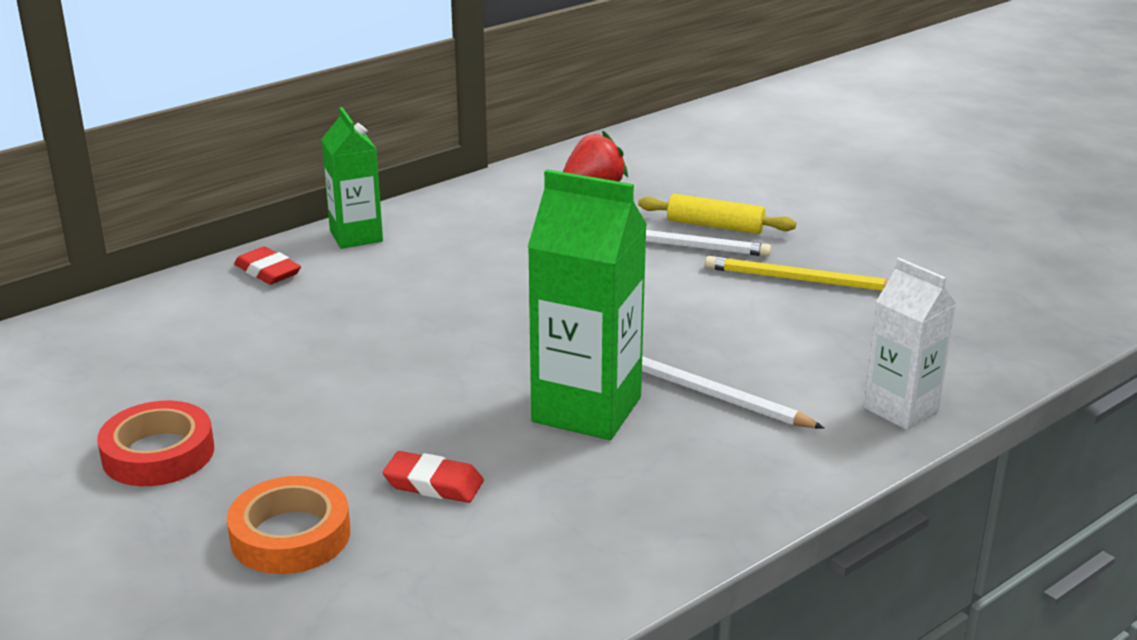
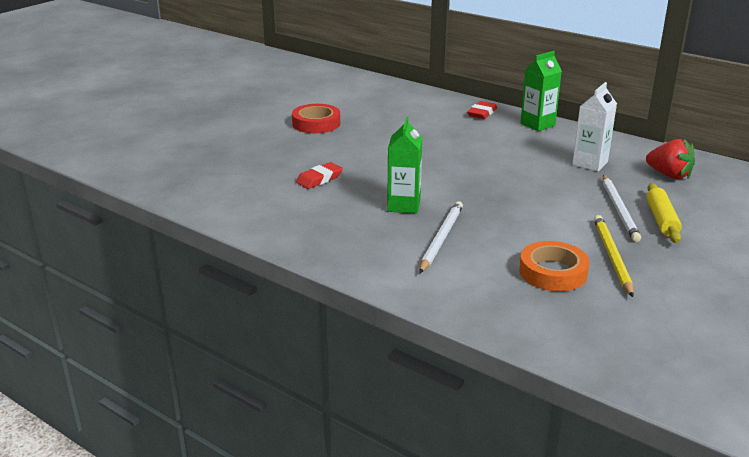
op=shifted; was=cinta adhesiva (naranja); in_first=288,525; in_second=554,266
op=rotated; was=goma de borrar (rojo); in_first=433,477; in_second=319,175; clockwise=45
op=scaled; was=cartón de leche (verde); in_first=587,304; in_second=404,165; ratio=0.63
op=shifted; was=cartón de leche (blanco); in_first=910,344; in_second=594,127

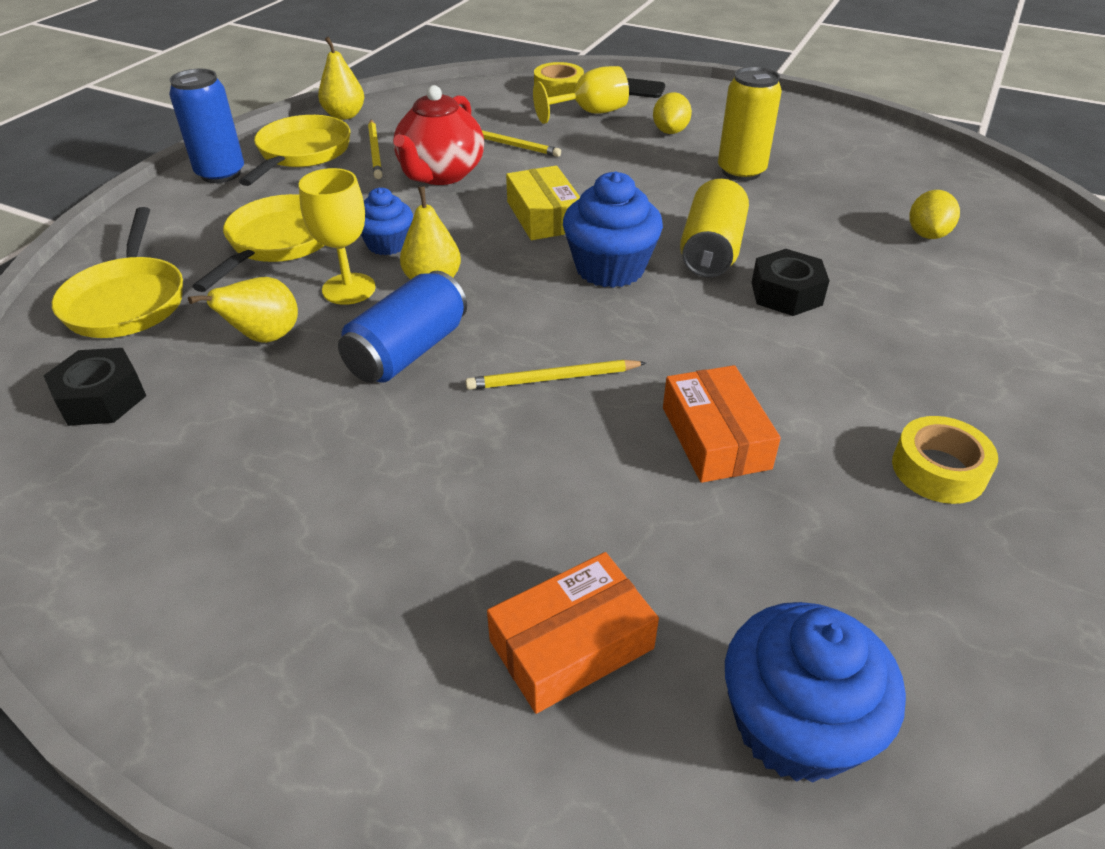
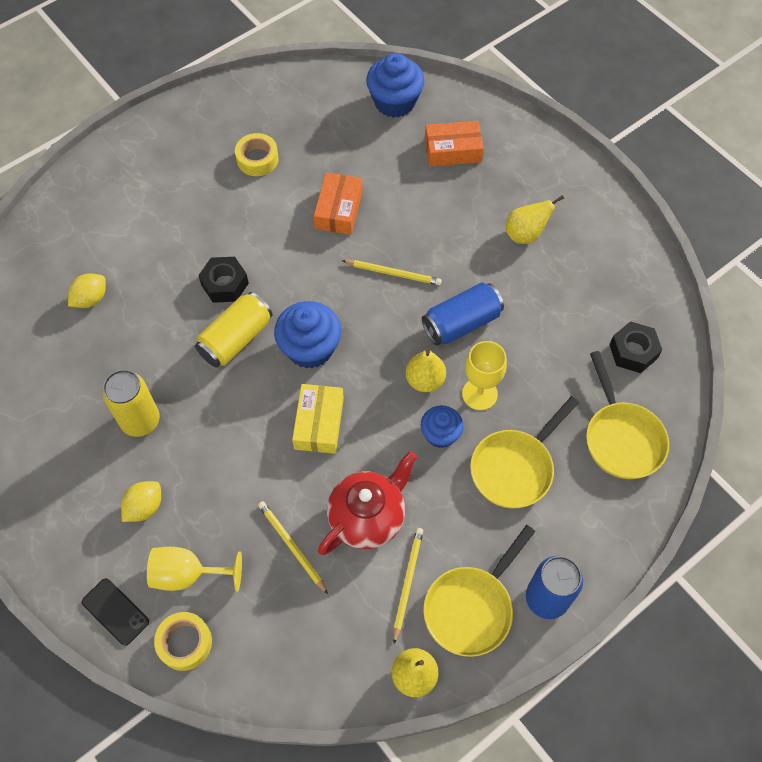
op=rotated; was=sartén (amarillo); in_first=117,272; in_second=627,415; clockwise=150
op=shifted; was=pera (amarillo); in_first=243,310; in_second=535,219

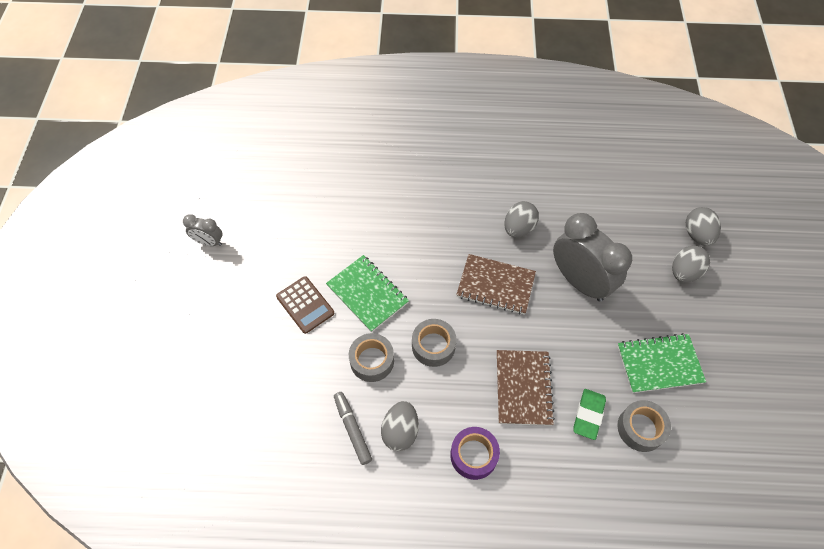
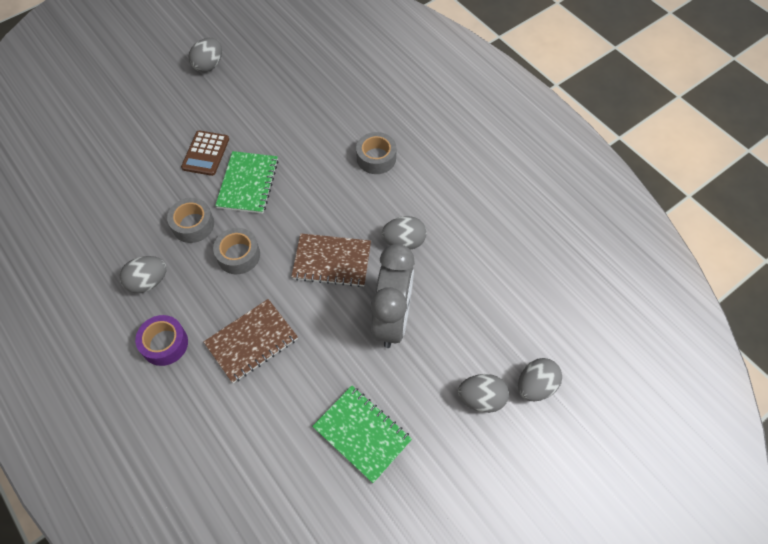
op=swapped; was=despertador (gris); now=huevo (gris); in_first=202,230; in_second=205,55
op=gone; was=rotulador (gris); in_first=353,428
op=rotated; was=cuaderno (marrón); in_first=496,284; in_second=331,260; clockwise=-60
op=gone; was=goma de borrar (verde); in_first=589,414
op=shifted; was=cinta adhesiva (gris); in_first=644,426; in_second=376,153

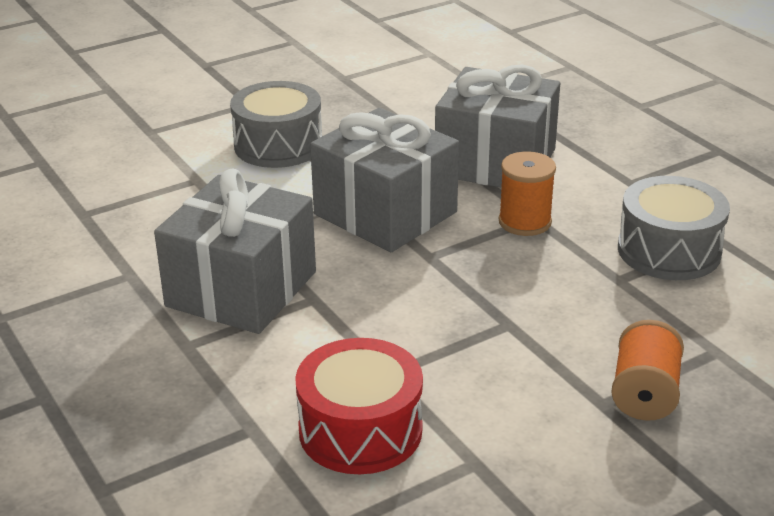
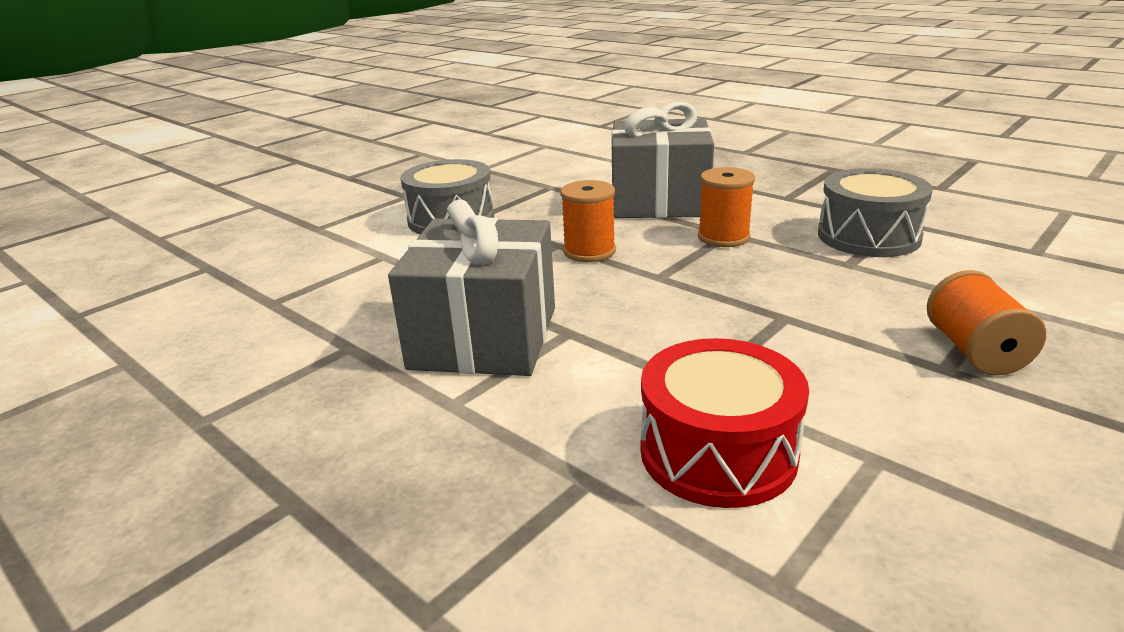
op=swapped; was=regalo (gris); now=carrete (naranja); in_first=384,180; in_second=588,221

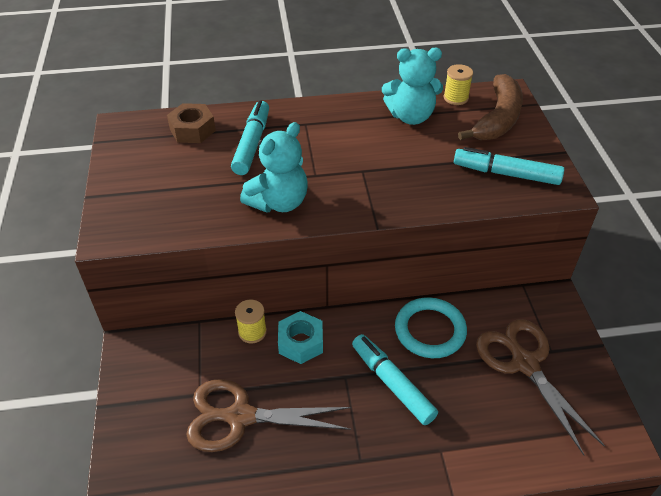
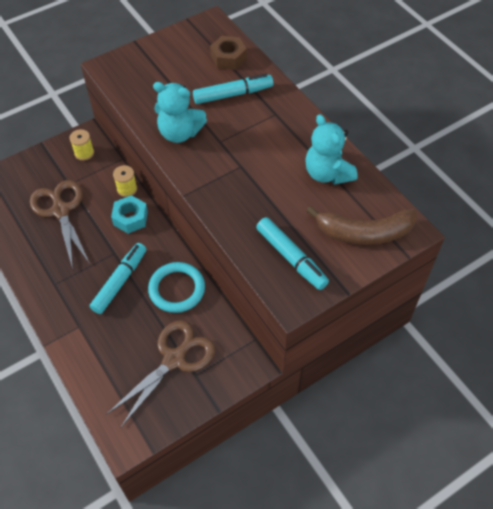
op=shifted; was=carrete (amarillo); in_first=458,84; in_second=81,145
op=rotated; was=rotulador (turquesa); in_first=509,166; in_second=292,253; clockwise=150

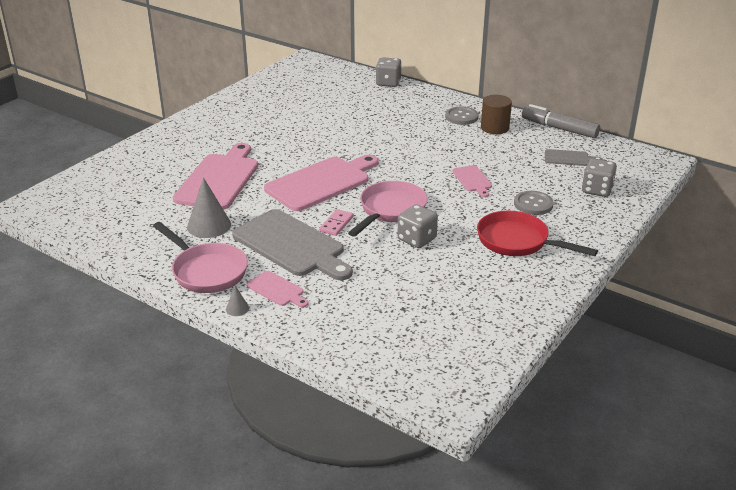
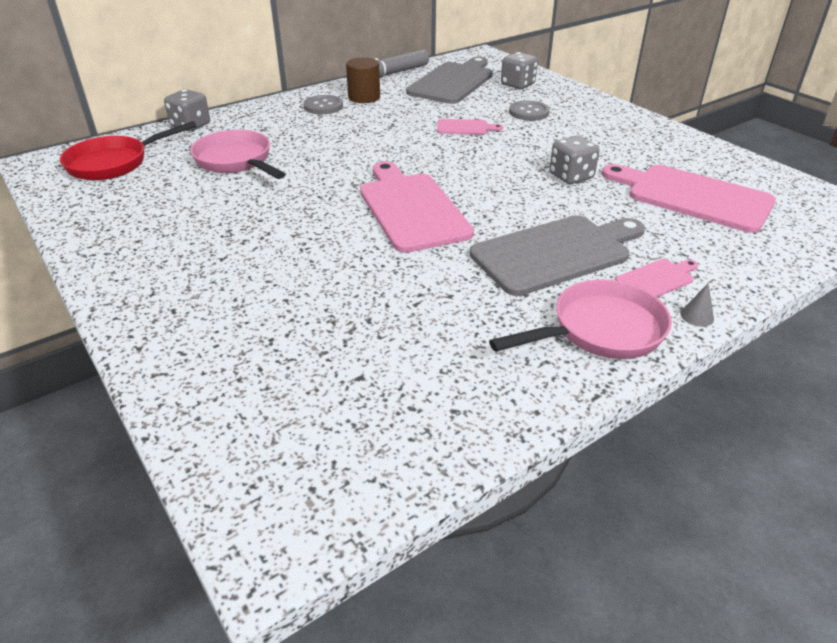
op=shifted; was=tabla de cortar (rosa); in_first=215,176; in_second=689,198
op=gone; was=cono (gris); in_first=209,207
op=gone; was=ficha de dominó (rosa); in_first=336,222
op=shifted; was=sartén (rosa); in_first=387,209; in_second=237,154
op=shifted; was=sartén (rojo); in_first=537,233; in_second=128,150
op=scaled; was=tabla de cortar (gris); in_first=573,157; in_second=449,80; ratio=2.13

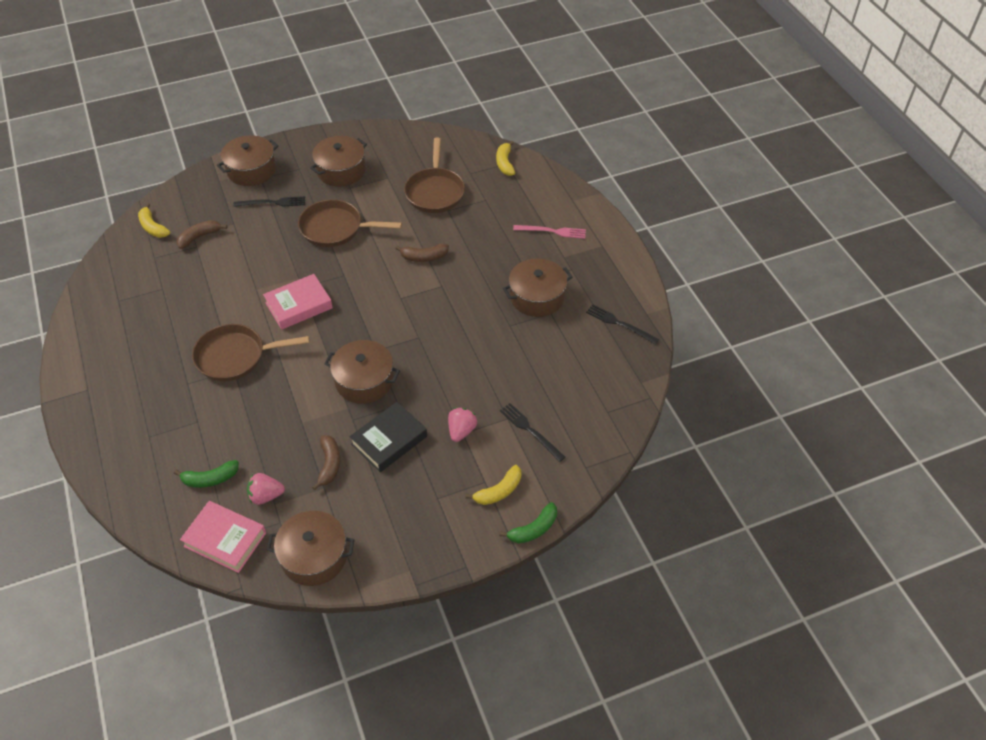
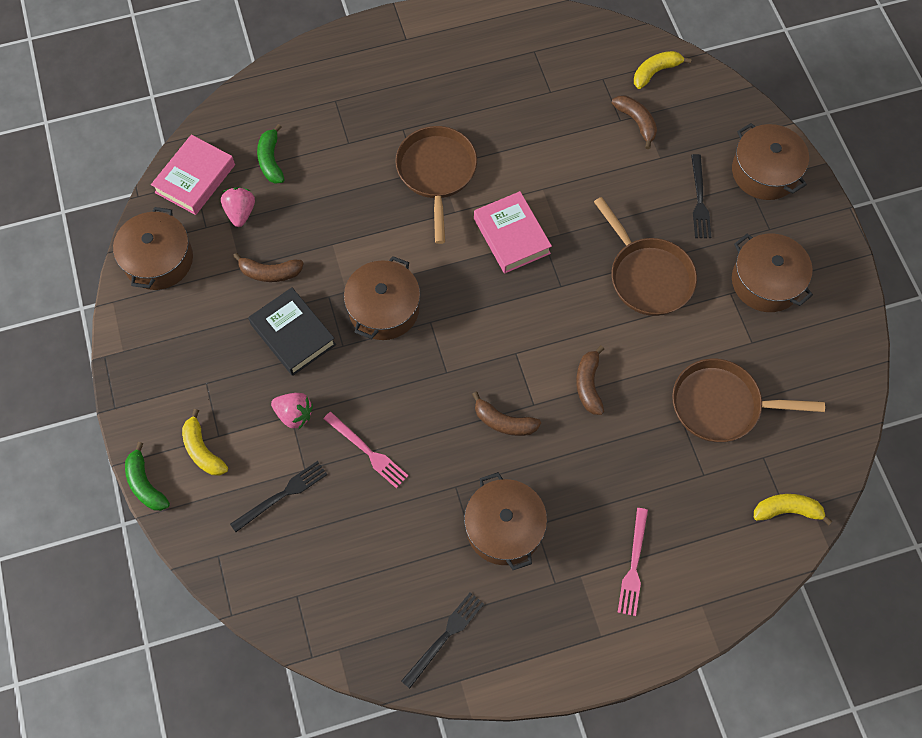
op=rotated; was=sartén (marrón); in_first=350,223; in_second=645,256; clockwise=135
op=new; now=tenedor (rosa); in_second=366,450
op=new; now=plátano (marrón); in_second=506,414

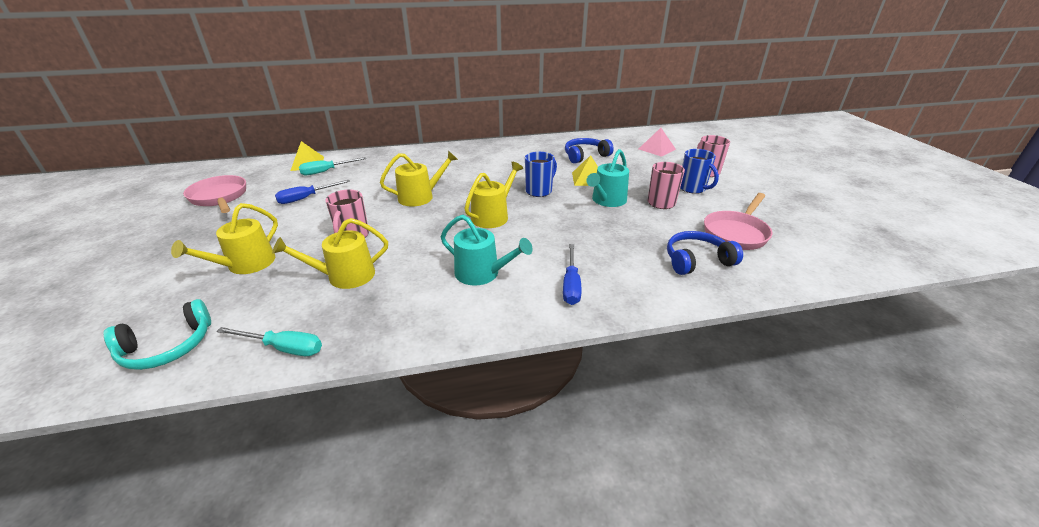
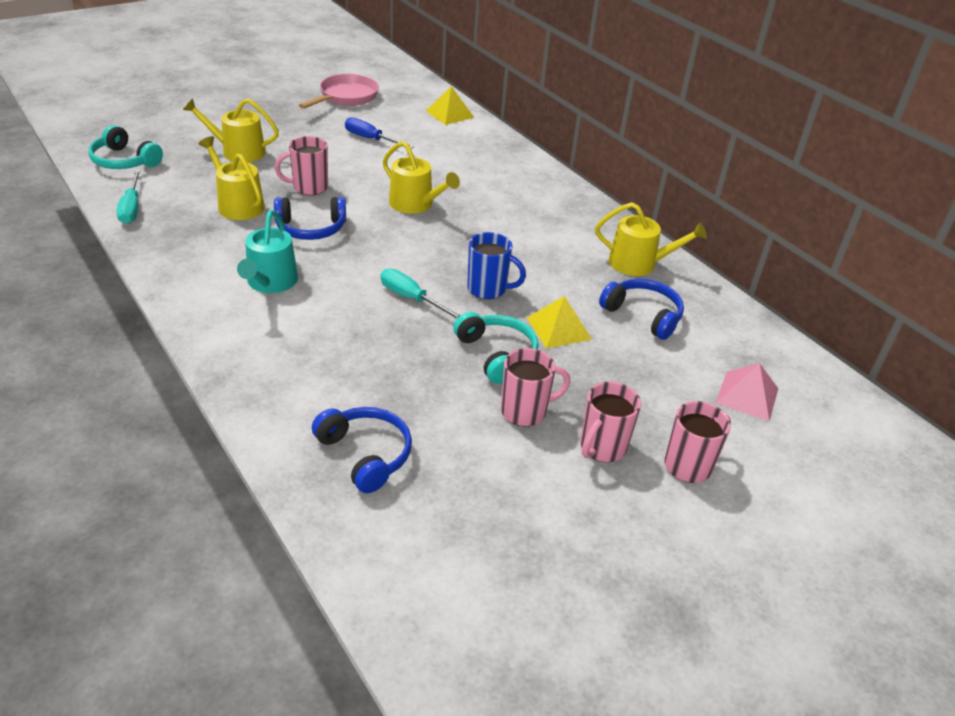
op=shifted; was=destornillador (turquesa); in_first=333,166; in_second=420,293
op=shifted; was=regadera (amarillo); in_first=493,195; in_second=651,239
op=gone; was=destornillador (azul); in_first=572,274
op=swapped; was=regadera (turquesa); now=auriculares (turquesa); in_first=607,178; in_second=495,348
op=repainted; was=taza (azul); now=taza (rosa); in_first=699,171; in_second=610,422
op=gone; was=sartén (rosa); in_first=738,221
op=new; now=auriculares (azul); in_second=310,218

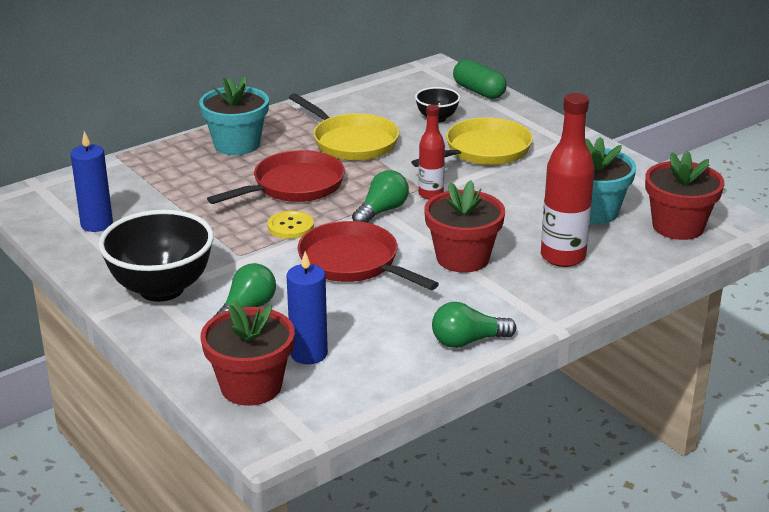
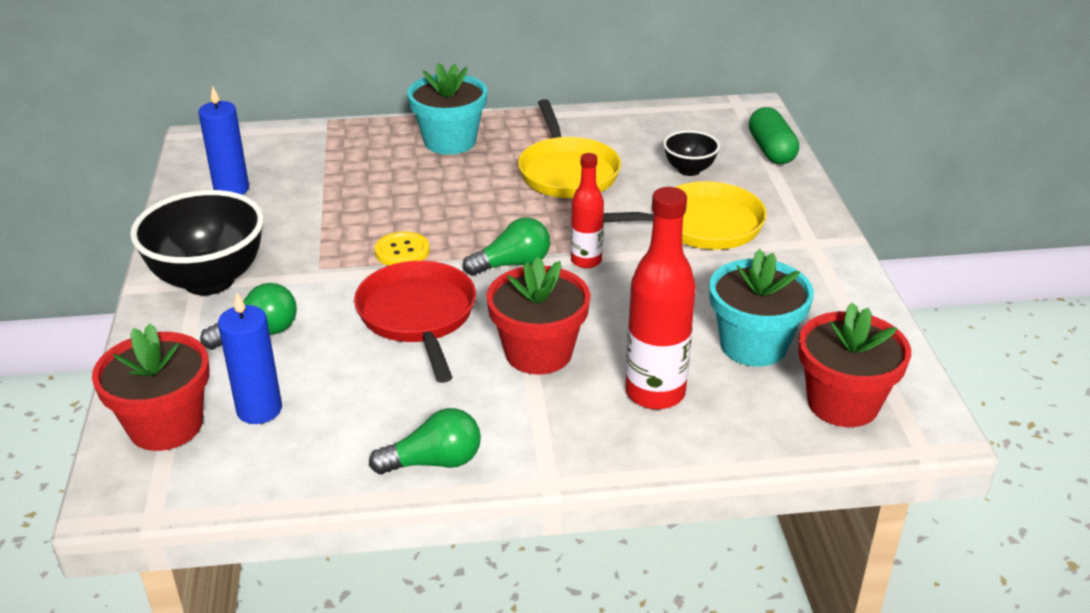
op=gone; was=sartén (rojo); in_first=276,177
op=rotated; was=bombilla (verde); in_first=474,325; in_second=425,441; clockwise=150

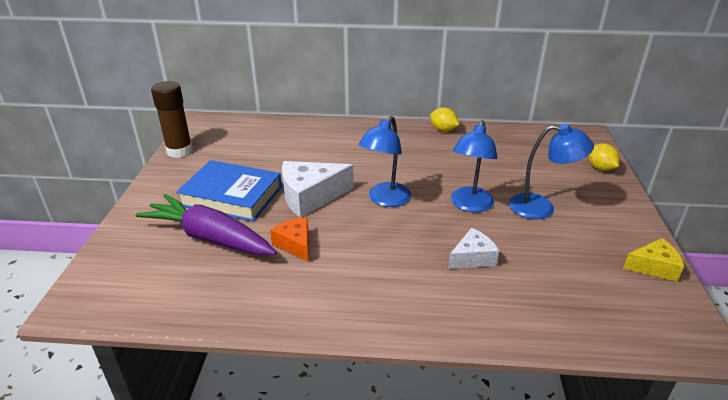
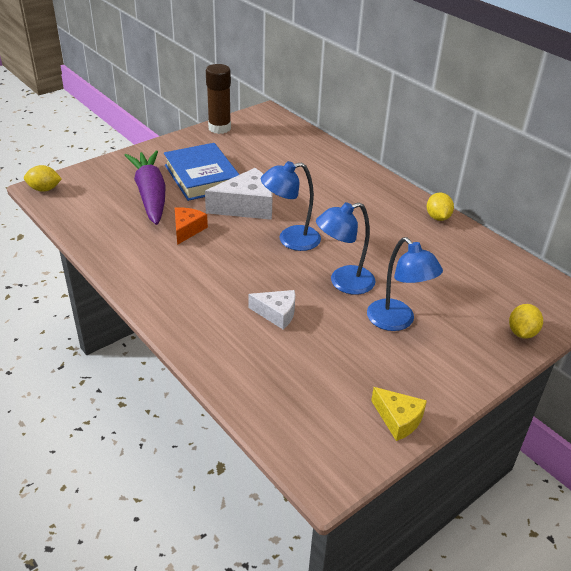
op=rotated; was=queso (blanco); in_first=318,189; in_second=239,194; clockwise=135
op=new; now=limón (amarillo); in_second=43,178

